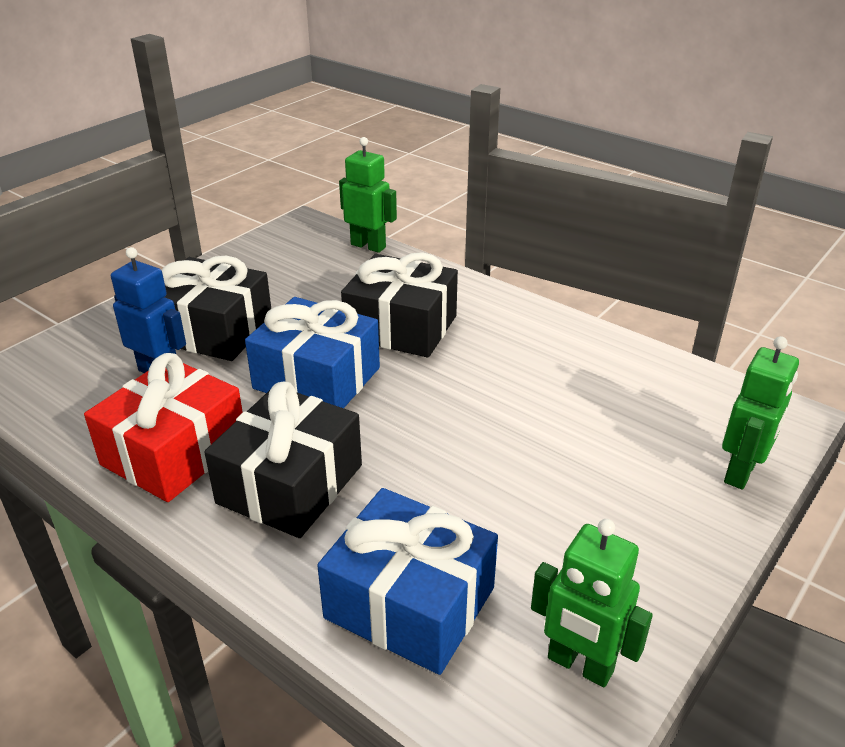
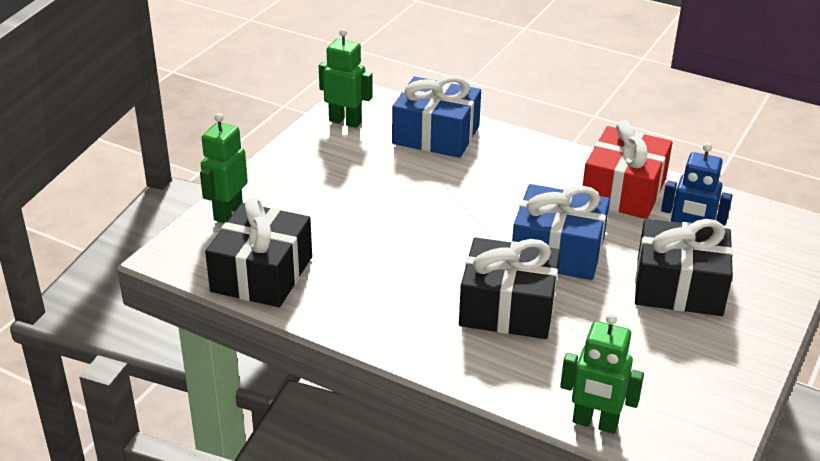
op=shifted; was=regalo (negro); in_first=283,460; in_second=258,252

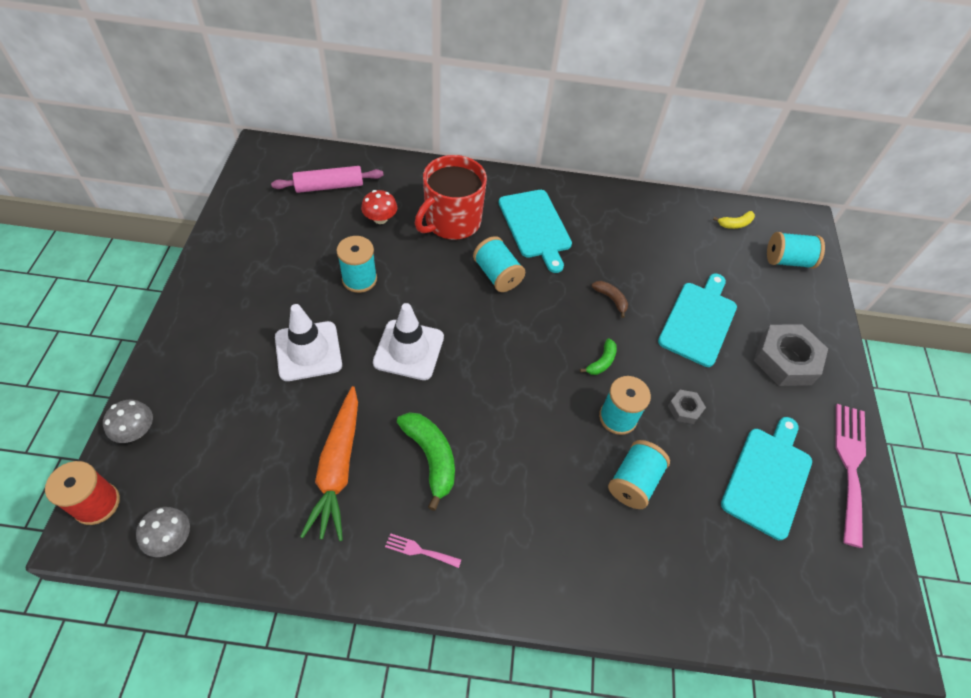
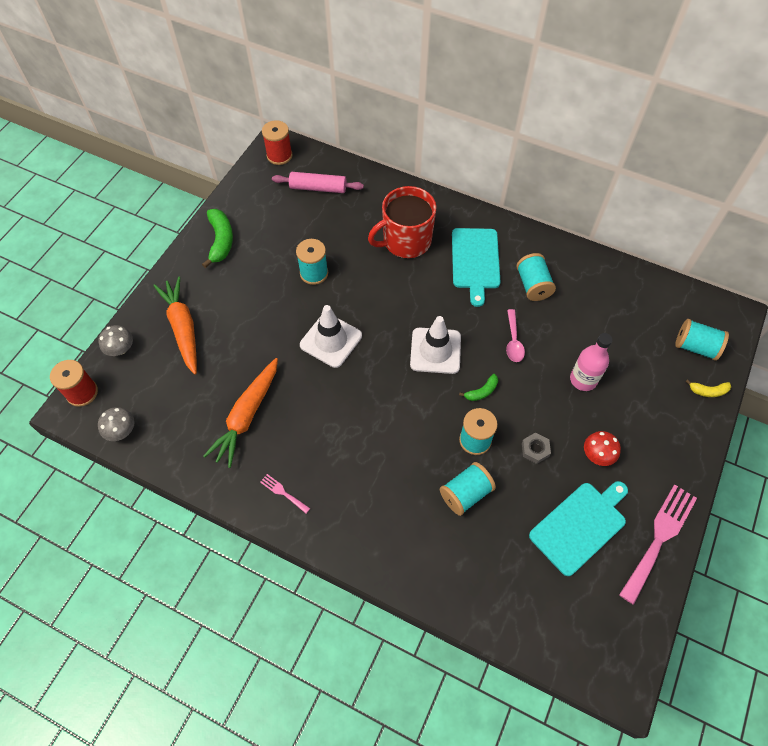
op=shifted; was=cono de tráfico (blanco); in_first=308,342; in_second=435,345
op=shifted; was=seta (rojo); in_first=379,207; in_second=602,448
op=shifted; was=plátano (verde); in_first=426,461; in_second=217,238
op=shifted; was=carrete (turquesa); in_first=499,264; in_second=536,277
op=swapped; was=plátano (marrón); now=cuchara (rosa); in_first=610,299; in_second=515,335
op=swapped; was=tabla de cortar (turquesa); now=botella (rosa); in_first=697,320; in_second=591,362
op=shifted; was=plátano (amarillo); in_first=734,220; in_second=708,388
op=gone; was=tuerca (gris); in_first=791,355
op=new; now=zanahoria (naranja); in_second=175,326
op=new; now=carrete (rojo); in_second=277,142

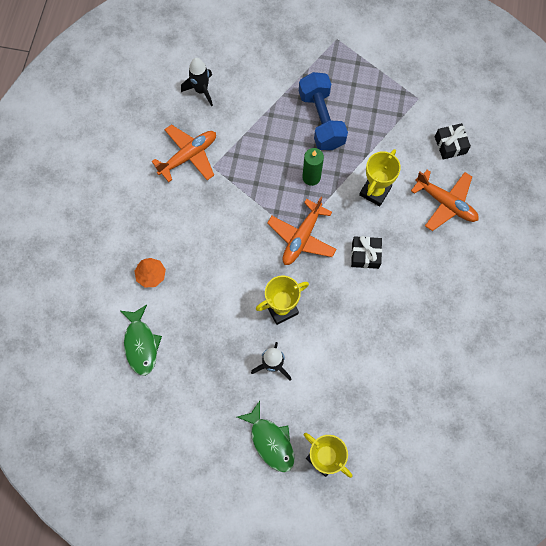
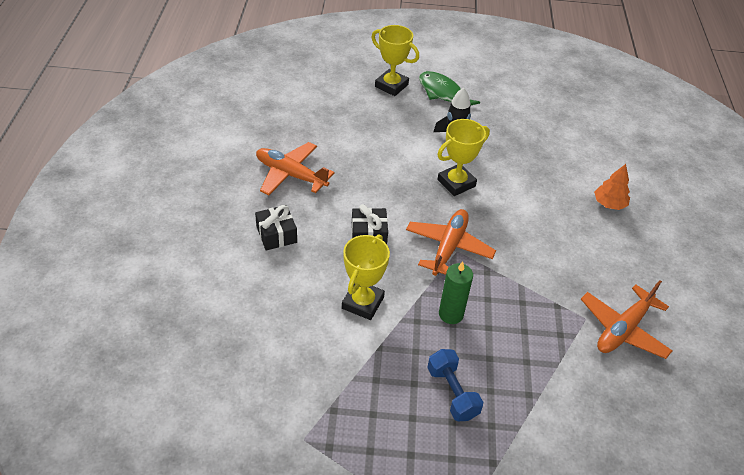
op=gone; was=pez (verde); in_first=140,340
op=gone; was=cohete (negro); in_first=197,82
op=scaled; was=mancuerna (azul); in_first=323,111; in_second=455,385; ratio=0.63
op=shifted; was=avión (naranja); in_first=445,200; in_second=295,168
op=shifted; was=regalo (negro); in_first=453,141; in_second=276,228

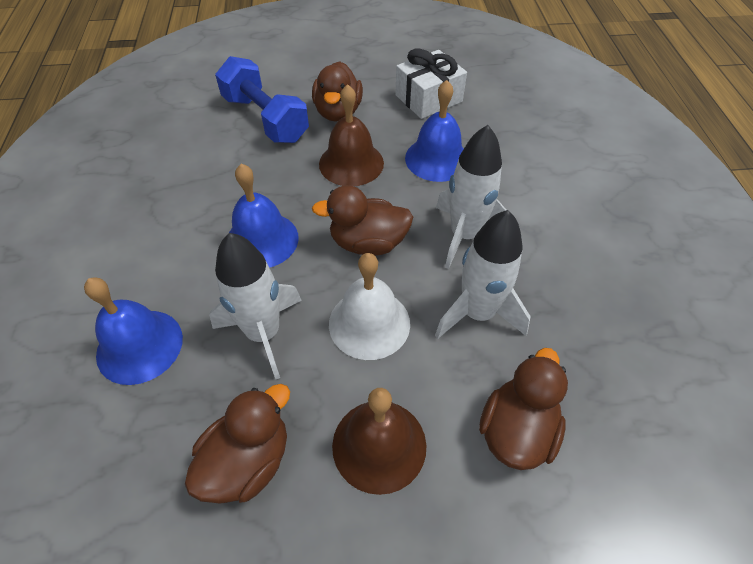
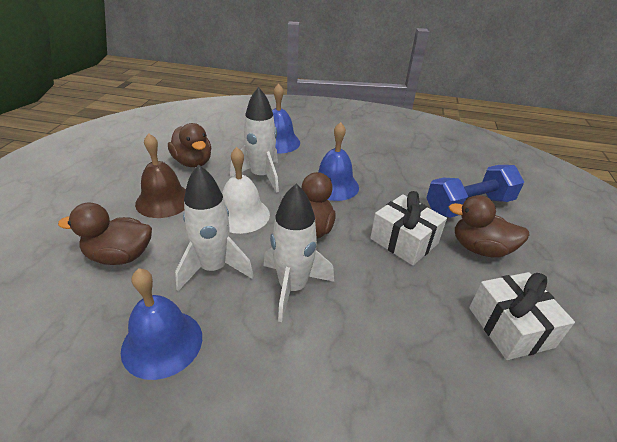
op=swapped; was=campana (marrón); now=regalo (blanco); in_first=351,135; in_second=408,228
op=shifted; was=campana (azul); in_first=434,131; in_second=161,324
op=rotated; was=pato (marrón); in_first=523,409; in_second=105,233; clockwise=135

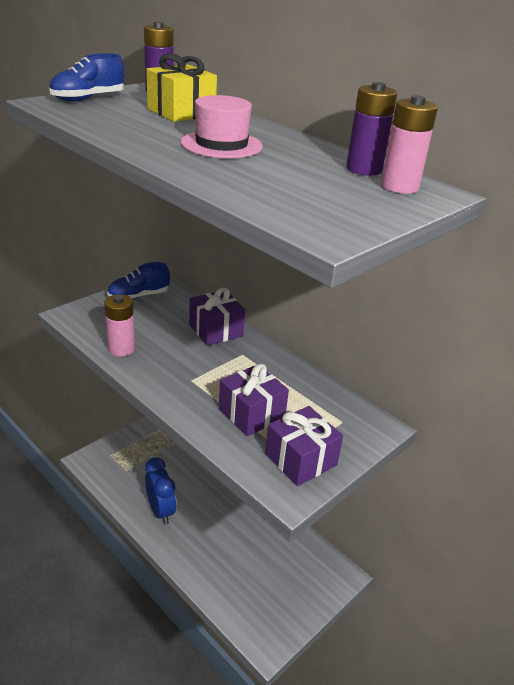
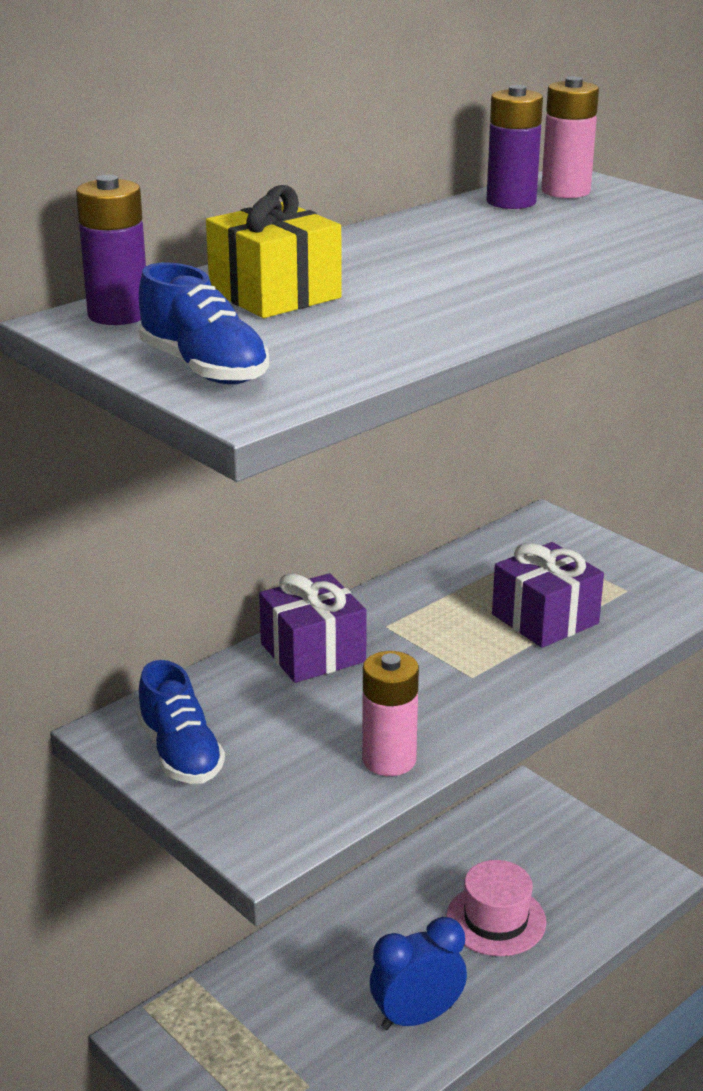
op=shifted; was=sombrero (rosa); in_first=222,126; in_second=496,908
op=gone; was=regalo (morado); in_first=304,446

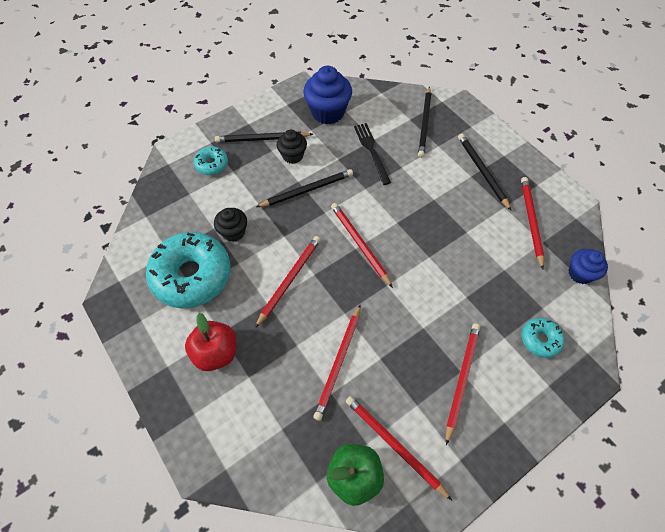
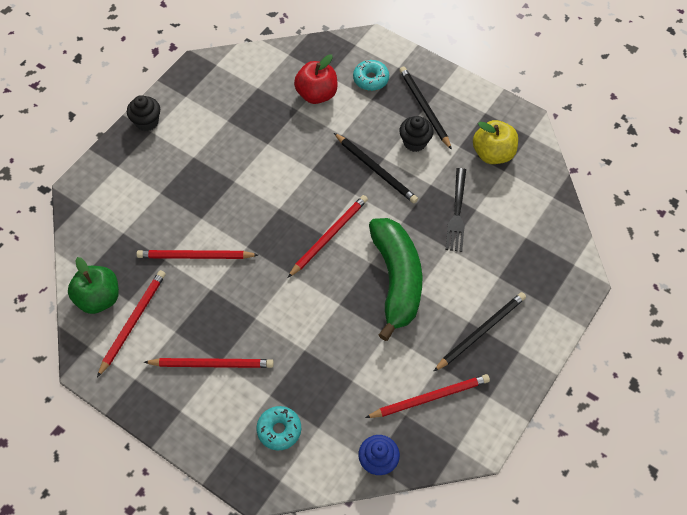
op=gone; was=rosquilla (turquesa); in_first=188,270
op=shifted; was=manzana (rojo); in_first=210,342; in_second=316,79
op=shifted; was=magdalena (negro); in_first=230,225; in_second=143,113
op=gone; was=lápiz (rojo); in_first=288,282
op=swapped; was=magdalena (azul); now=manzana (amarillo); in_first=327,95; in_second=495,142
op=rotated; was=tenedor (negro); in_first=372,154; in_second=456,210; clockwise=135
op=gone; was=lápiz (negro); in_first=424,122
op=new; now=plátano (verde); in_second=395,279

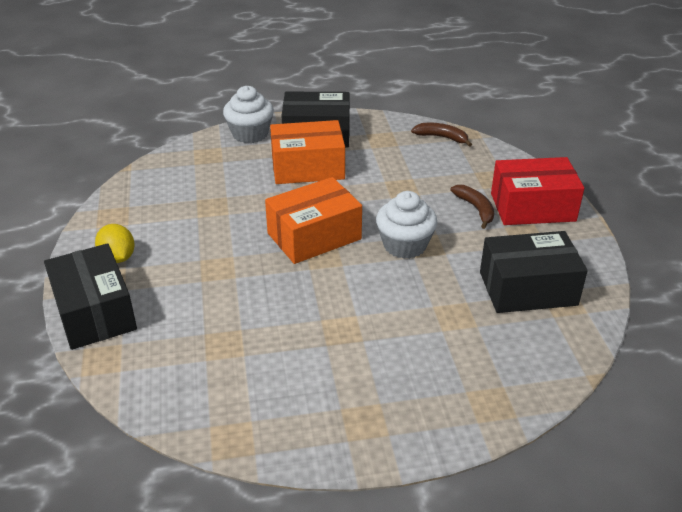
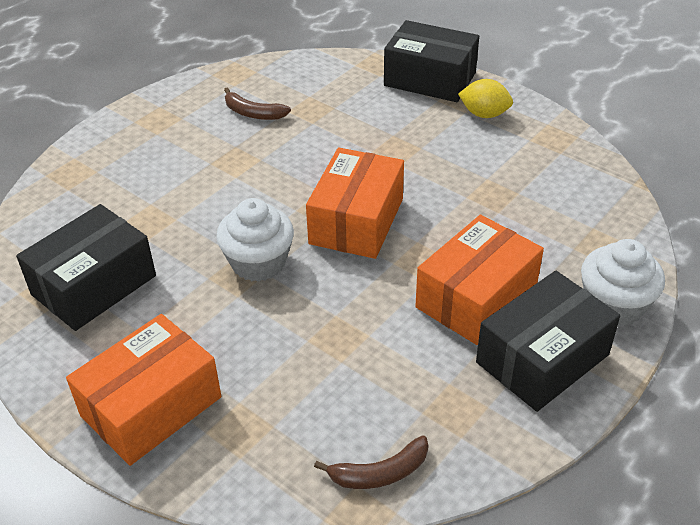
op=shifted; was=plátano (marrón); in_first=472,207; in_second=257,103
op=repainted; was=caja (rojo); now=caja (naranja); in_first=537,191; in_second=143,390

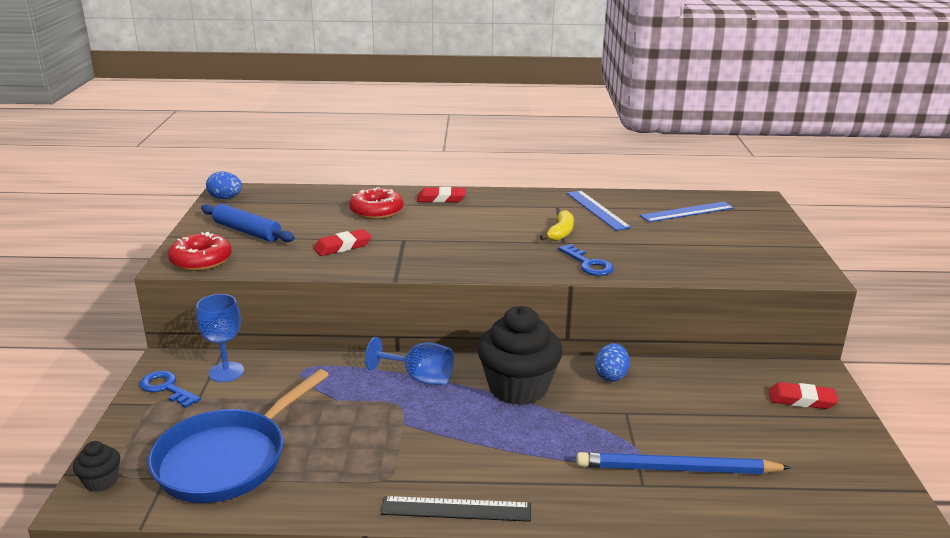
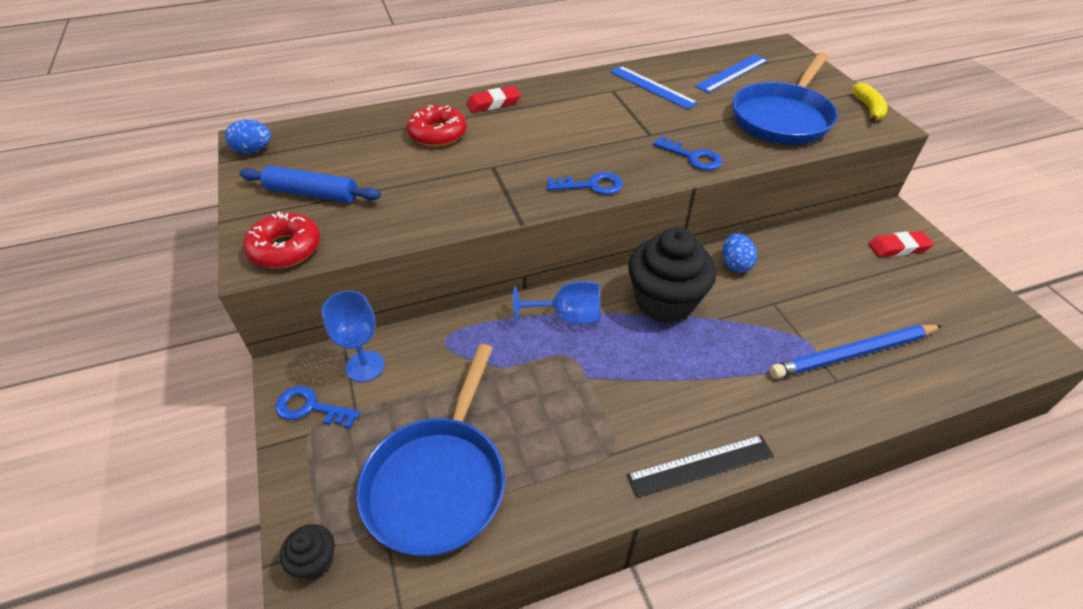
op=gone; was=goma de borrar (rojo); in_first=342,242
op=shifted; was=plátano (amarillo); in_first=557,225; in_second=870,102
op=new; now=llave (azul); in_second=585,183
op=new; now=sartén (azul); in_second=785,99

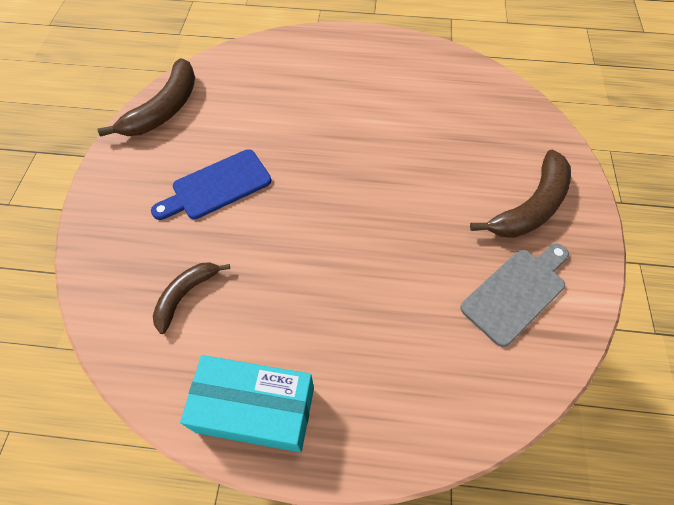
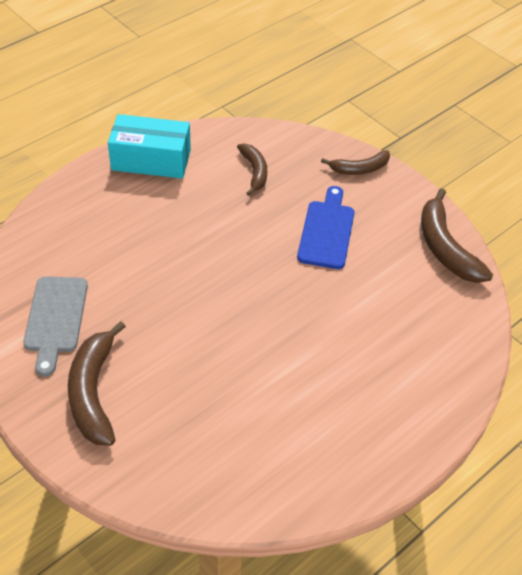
op=rotated; was=caja (turquesa); in_first=247,403; in_second=149,146; clockwise=45
op=new; now=plátano (marrón); in_second=355,162

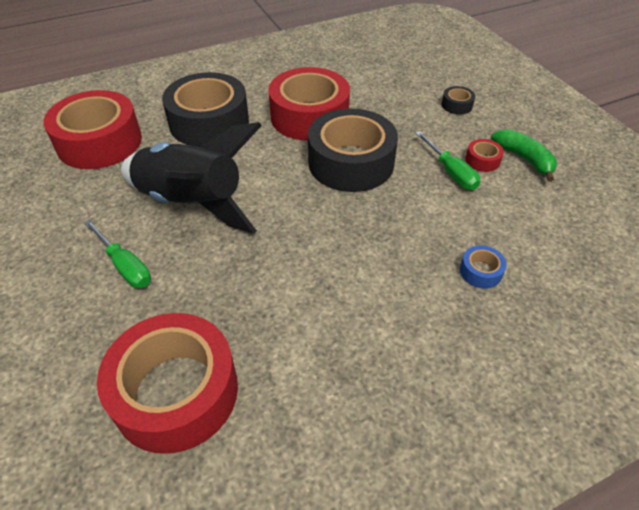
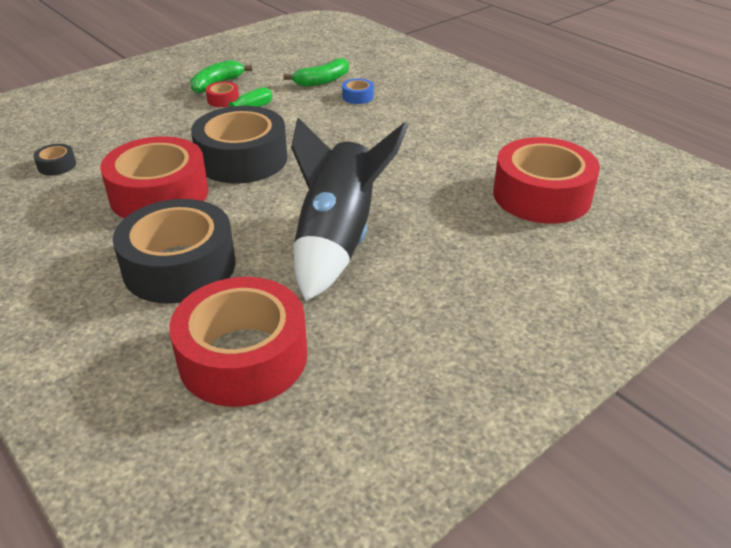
op=gone; was=destornillador (verde); in_first=117,254
op=shifted; was=cinta adhesiva (negro); in_first=458,100; in_second=54,159
op=new; now=plátano (verde); in_second=316,72

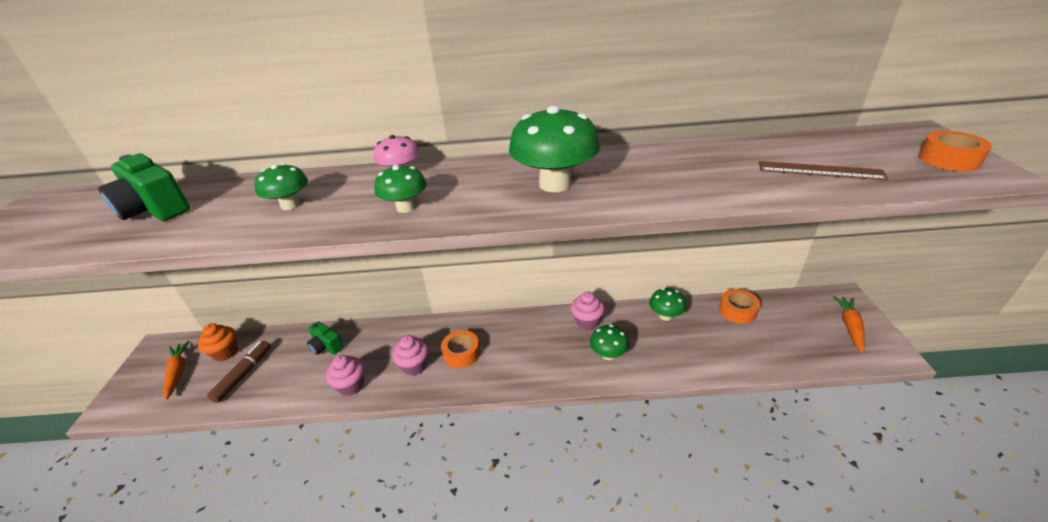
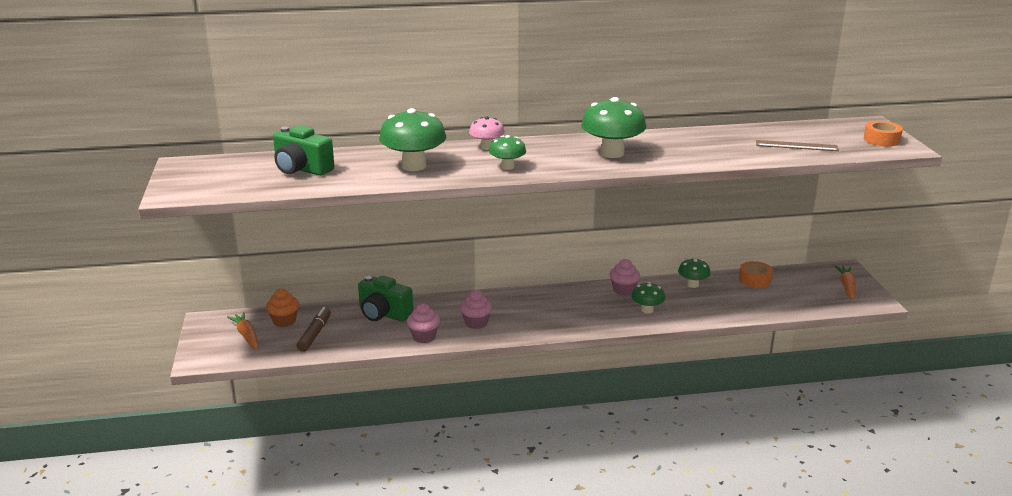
op=scaled; was=seta (verde); in_first=281,186; in_second=412,139; ratio=1.79
op=scaled; was=cámara (verde); in_first=325,338; in_second=385,298; ratio=1.63
op=gone; was=cinta adhesiva (naranja); in_first=460,349

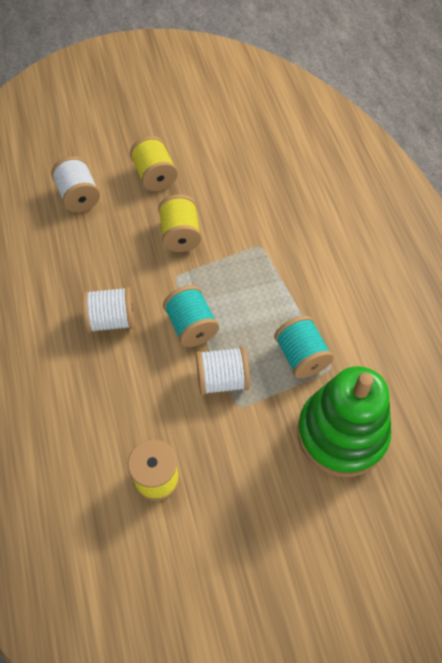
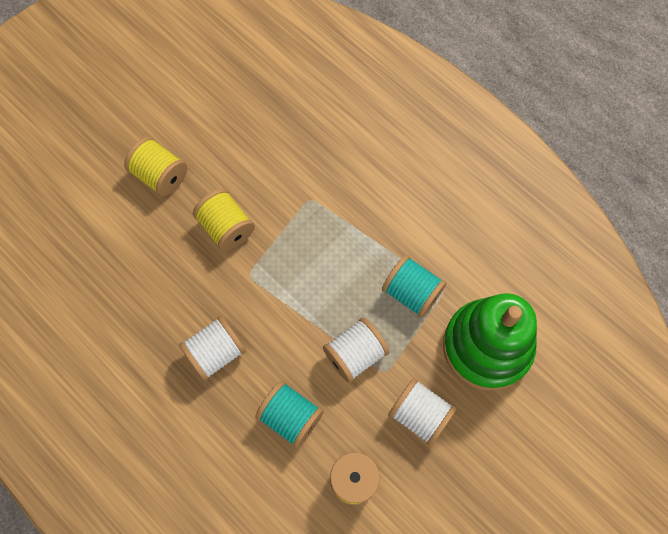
op=shifted; was=carrete (blanco); in_first=75,184; in_second=422,412
op=shifted; was=carrete (turquesa); in_first=191,316; in_second=289,415

